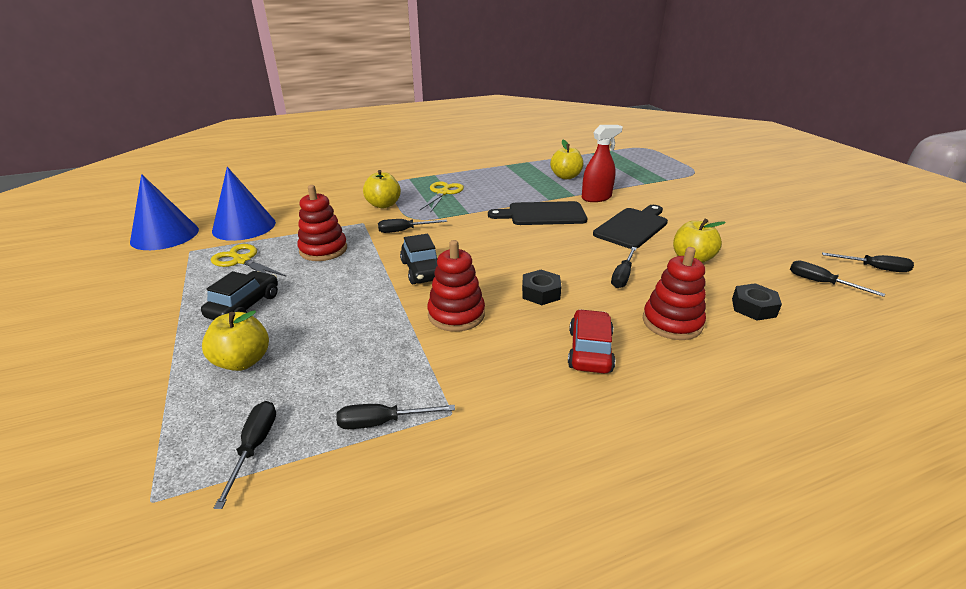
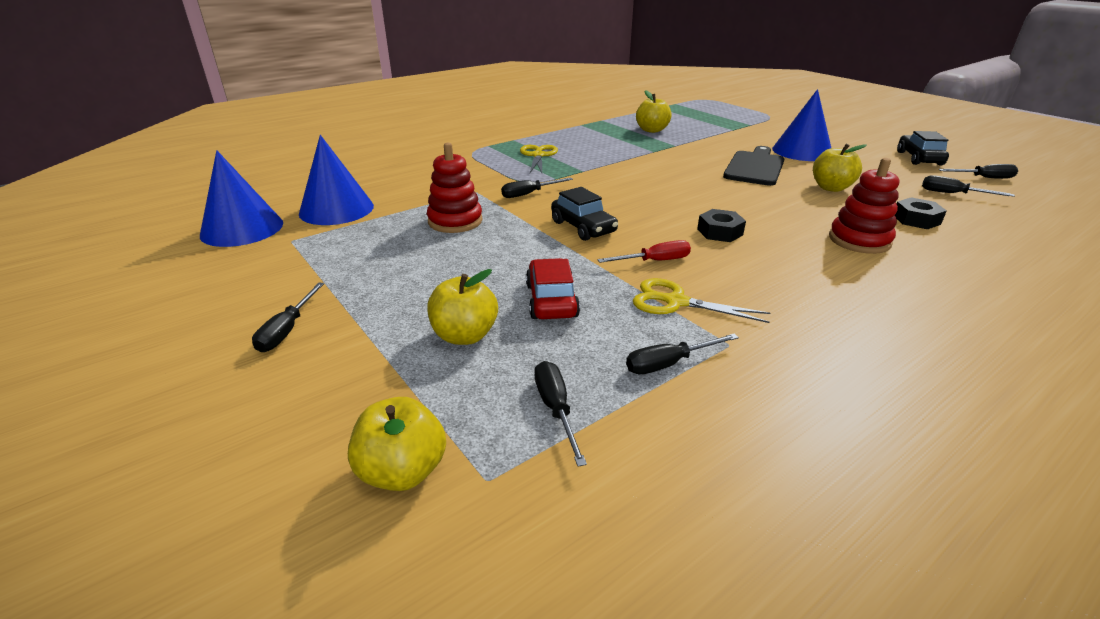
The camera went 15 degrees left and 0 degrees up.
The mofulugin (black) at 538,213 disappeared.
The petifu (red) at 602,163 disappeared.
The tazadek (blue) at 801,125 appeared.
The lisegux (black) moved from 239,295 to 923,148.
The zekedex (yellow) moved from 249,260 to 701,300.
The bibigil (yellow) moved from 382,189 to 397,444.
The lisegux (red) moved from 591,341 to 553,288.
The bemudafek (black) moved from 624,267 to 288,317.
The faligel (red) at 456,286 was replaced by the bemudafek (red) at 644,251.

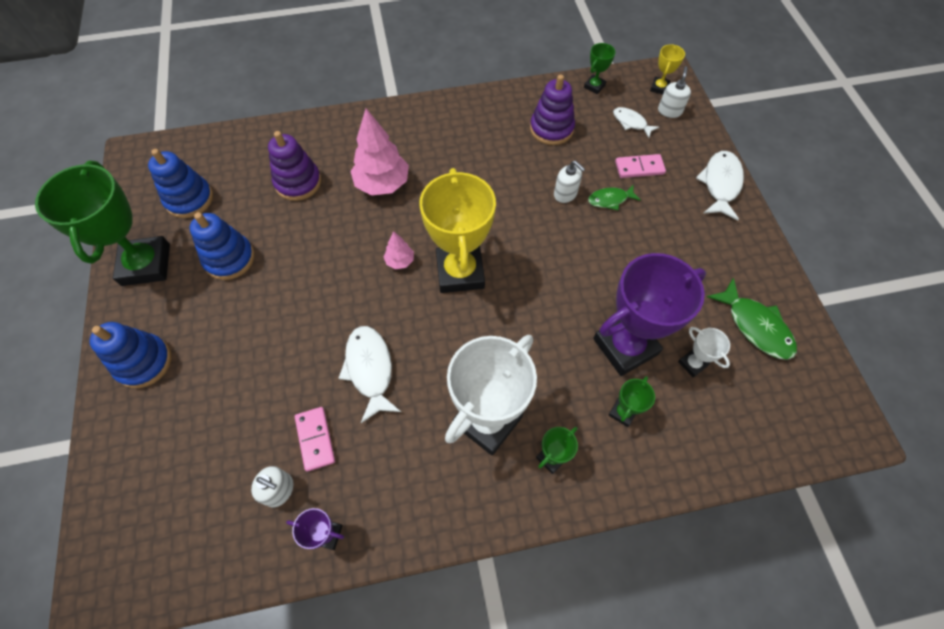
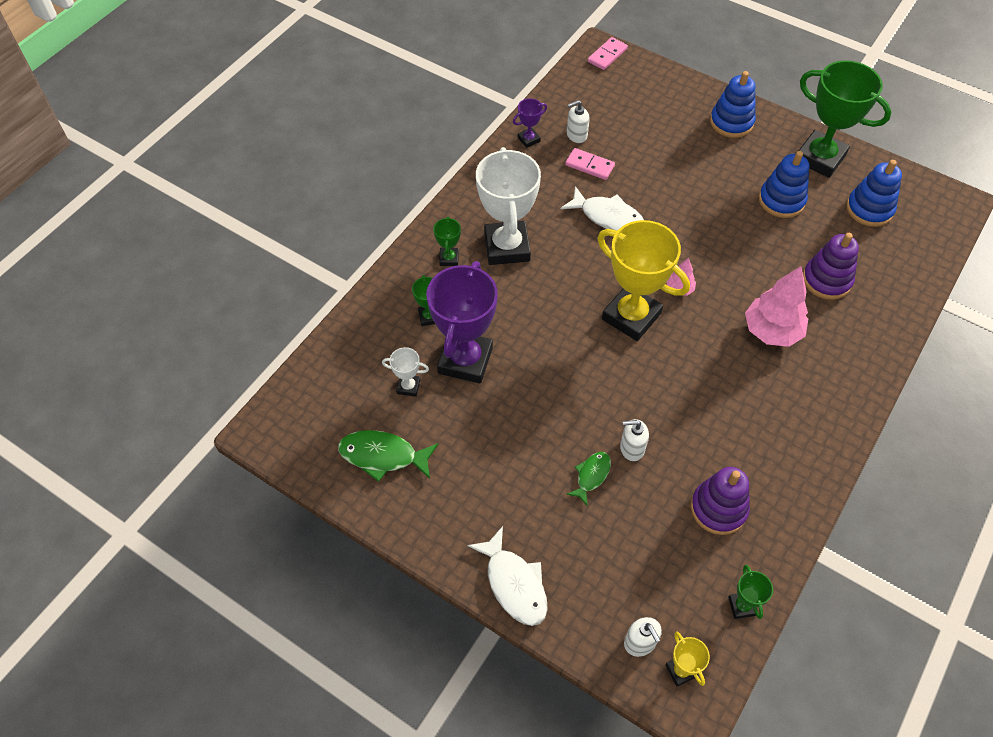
The camera went 135 degrees right and 5 degrees down.
The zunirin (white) at 636,122 disappeared.
The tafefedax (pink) moved from 640,166 to 608,53.

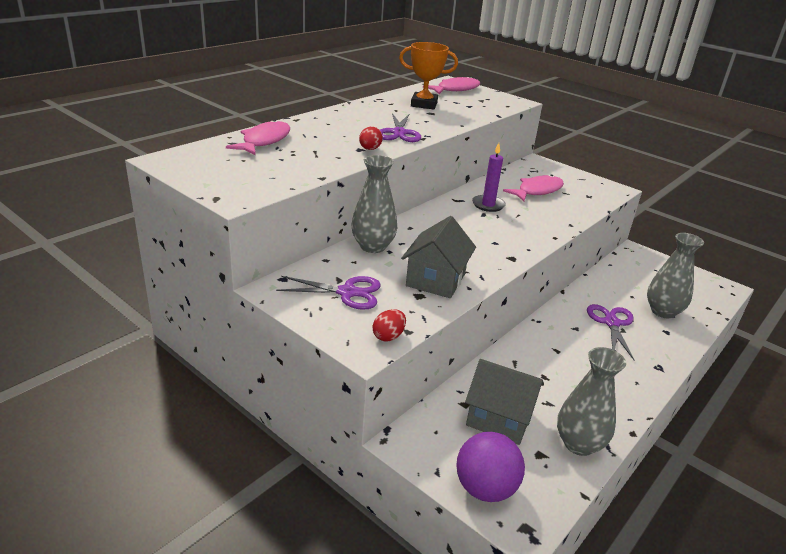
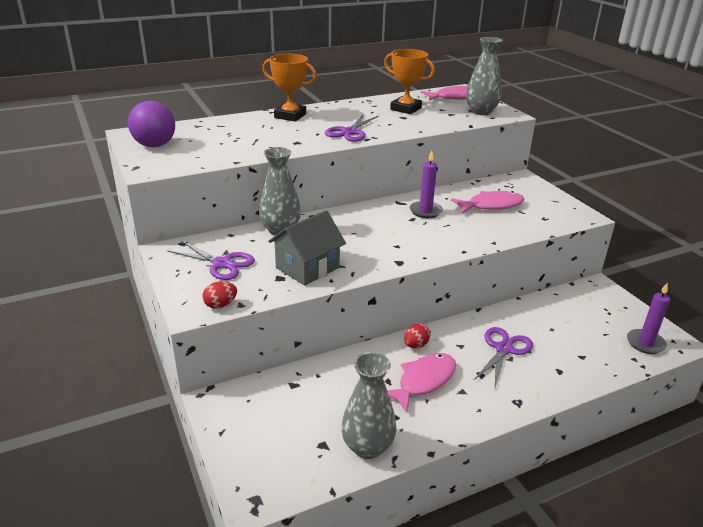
The camera went 25 degrees right and 0 degrees up.
The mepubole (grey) at 504,402 disappeared.
The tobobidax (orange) at 289,88 appeared.
The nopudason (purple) at 648,318 appeared.
The zunirin (pink) moved from 258,137 to 421,383.
The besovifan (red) moved from 371,138 to 417,336.
The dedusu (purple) moved from 490,467 to 151,124.
The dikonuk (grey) moved from 675,275 to 484,76.

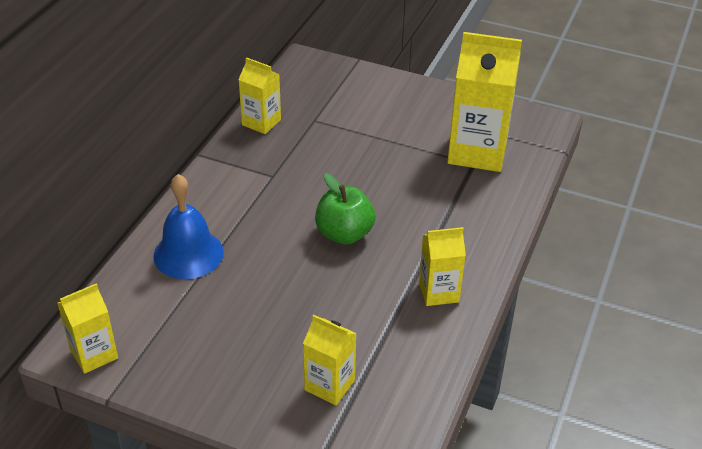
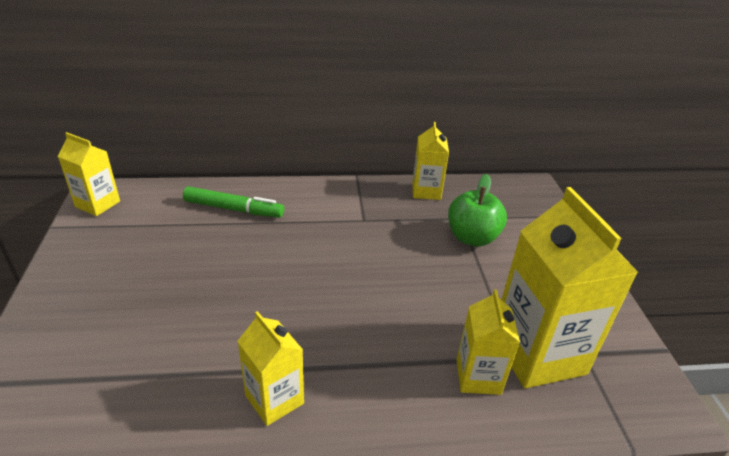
The camera went 60 degrees right and 5 degrees down.
The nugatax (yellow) moved from 330,360 to 488,342.
The bibigil (green) moved from 345,208 to 477,210.
The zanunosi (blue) at 188,226 was replaced by the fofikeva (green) at 233,202.

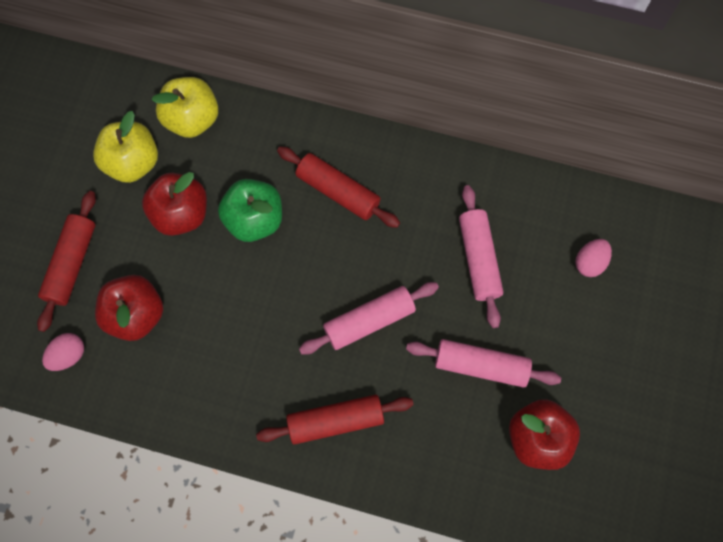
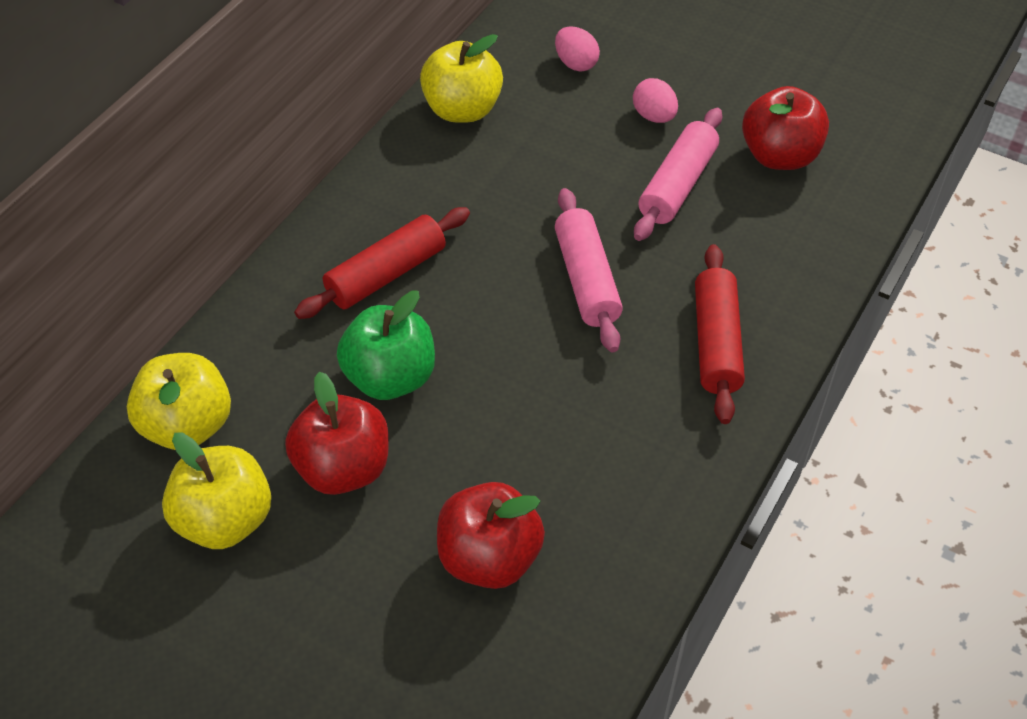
The camera went 75 degrees left and 20 degrees down.
The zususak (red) at 66,261 disappeared.
The zususak (pink) at 481,256 disappeared.
The bibigil (yellow) at 461,78 appeared.
The besovifan (pink) moved from 63,352 to 655,100.

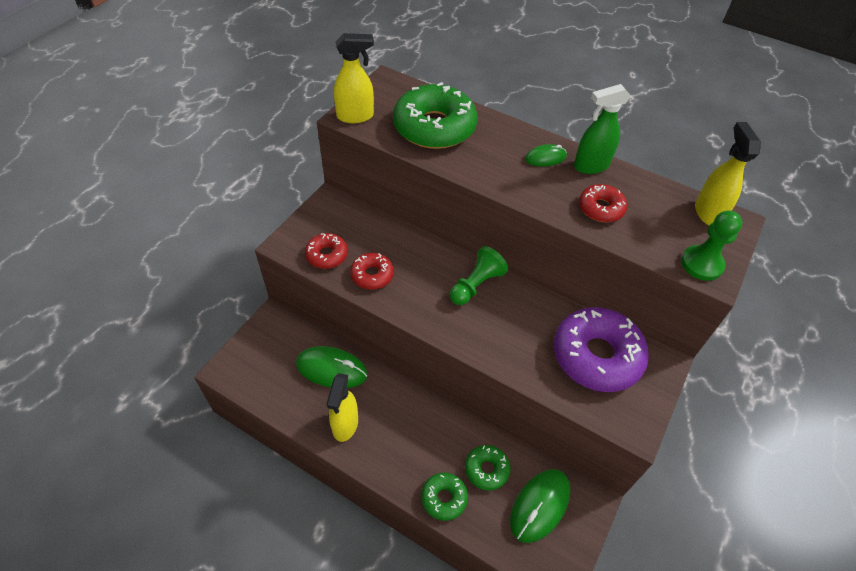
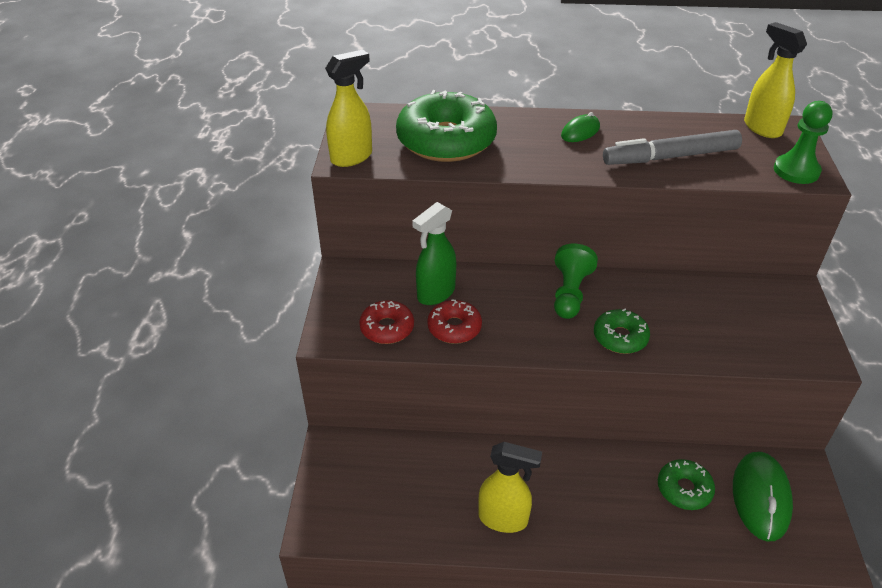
The camera went 25 degrees left and 10 degrees down.
The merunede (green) at 331,367 disappeared.
The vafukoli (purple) at 601,349 disappeared.
The vafukoli (green) moved from 444,497 to 622,331.
The petifu (green) moved from 602,129 to 434,253.
The vafukoli (red) at 603,203 was replaced by the fofikeva (grey) at 672,147.
The petifu (yellow) at 342,407 turned 60 degrees counterclockwise.

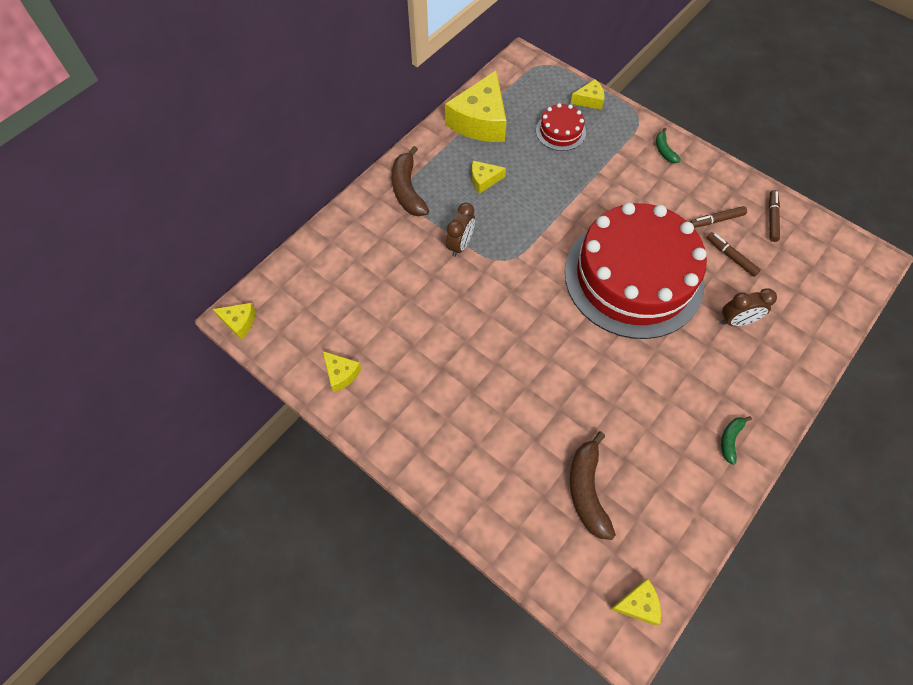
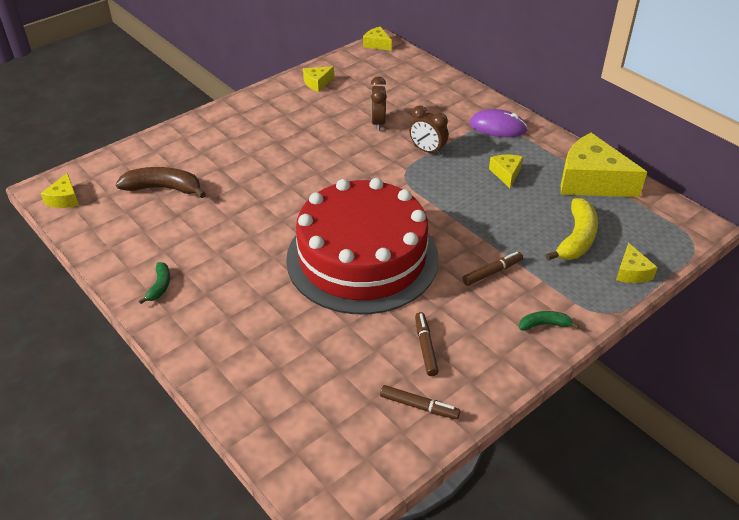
The camera went 100 degrees right and 20 degrees down.
The fofikeva (brown) moved from 733,254 to 492,269.
The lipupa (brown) moved from 749,307 to 379,103.
The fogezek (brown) at 410,181 was replaced by the merunede (purple) at 499,123.
The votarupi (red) at 561,127 was replaced by the fogezek (yellow) at 571,229.
The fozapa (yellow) at 234,321 turned 105 degrees clockwise.
The fogezek (green) at 736,440 turned 60 degrees clockwise.

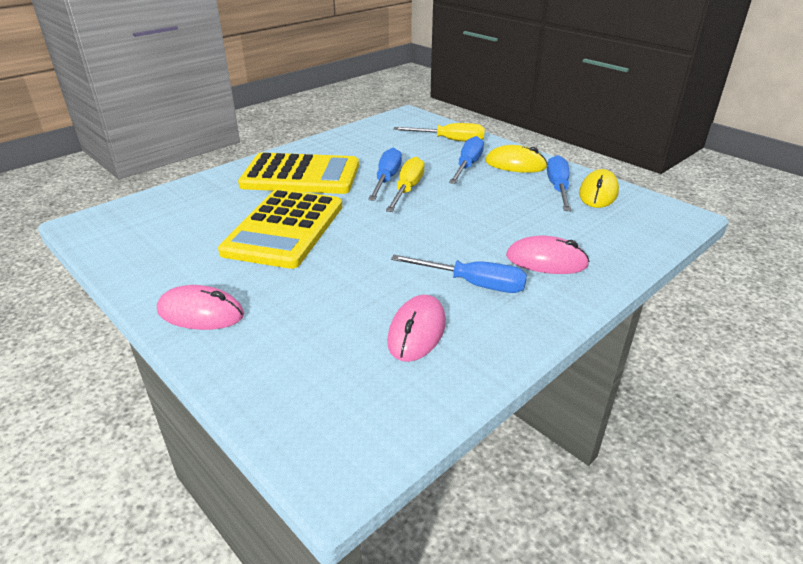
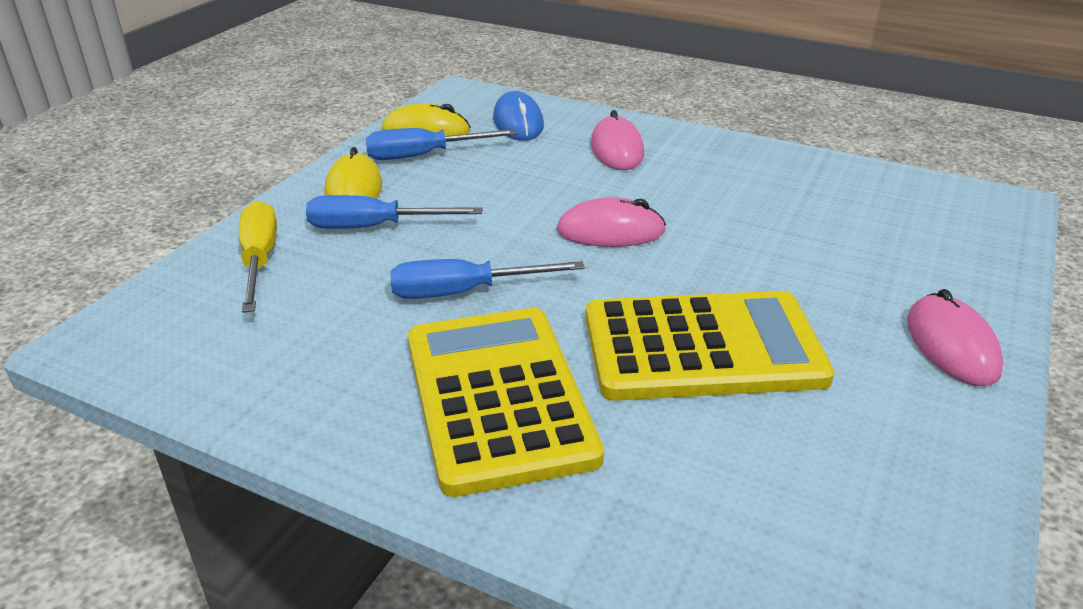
The camera went 110 degrees left and 0 degrees up.
The bemudafek (yellow) at 405,184 disappeared.
The bemudafek (blue) at 459,274 disappeared.
The merunede (blue) at 518,116 appeared.
The merunede (pink) moved from 416,328 to 611,222.

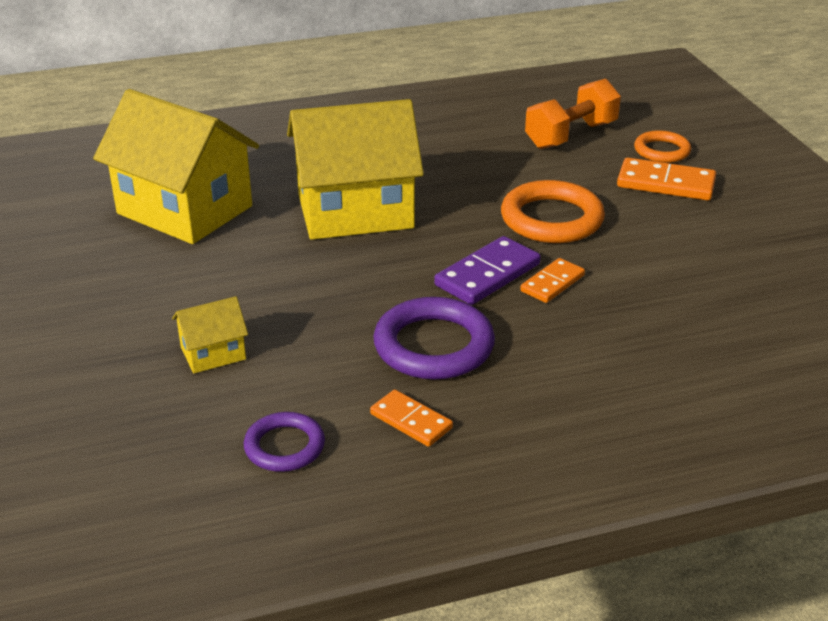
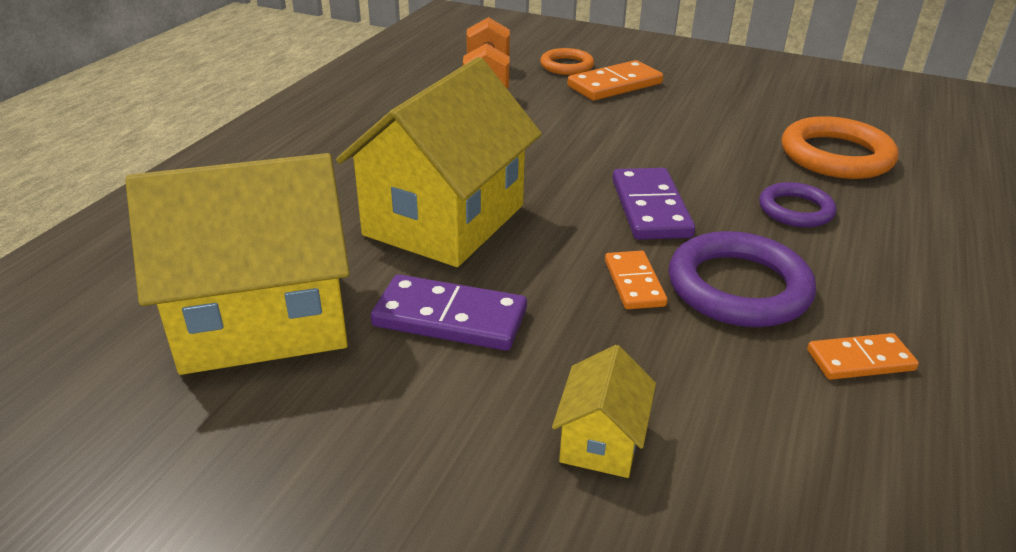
The camera went 50 degrees left and 0 degrees up.
The tafefedax (purple) at 449,312 appeared.
The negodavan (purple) moved from 284,442 to 797,204.
The negodavan (orange) moved from 553,211 to 840,147.
The tafefedax (orange) moved from 552,280 to 636,280.

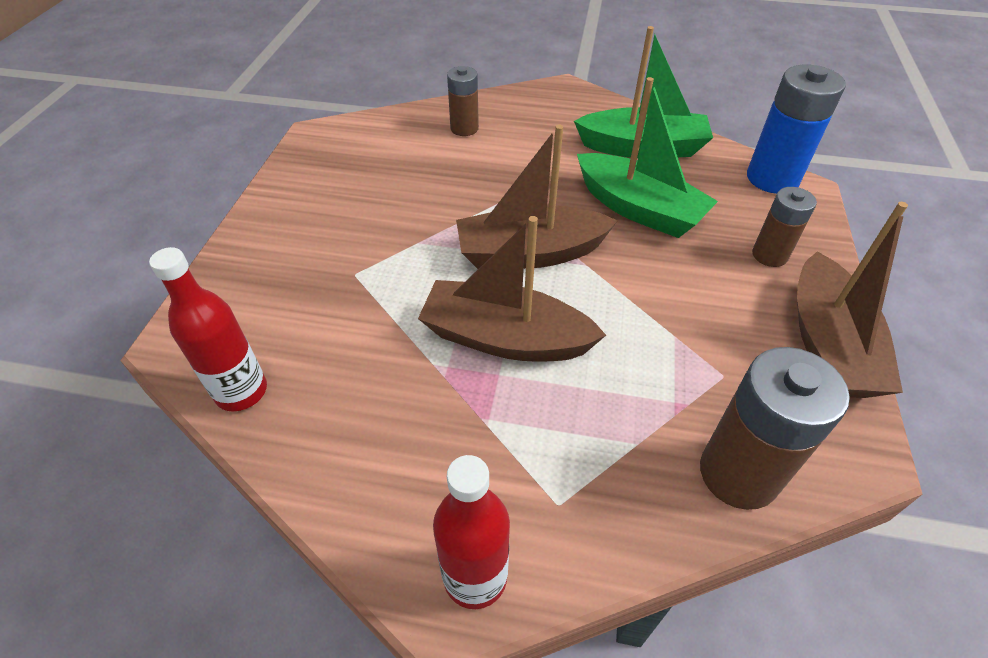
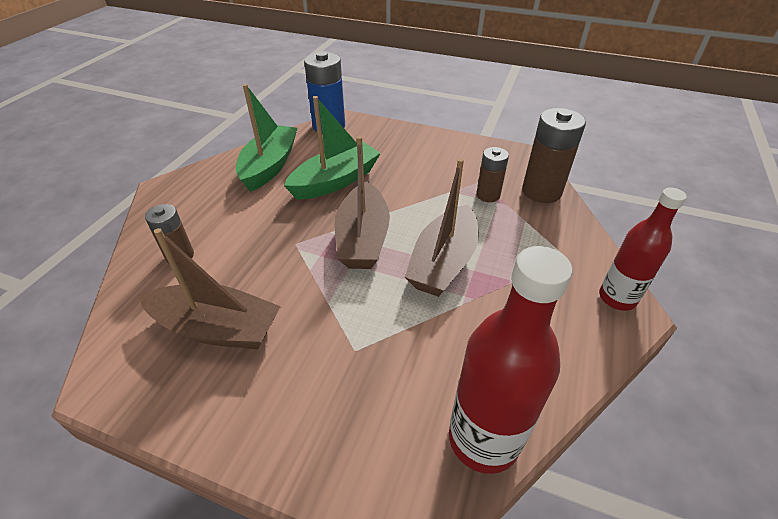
The camera went 80 degrees left and 5 degrees down.
The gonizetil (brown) moved from 784,227 to 492,174.
The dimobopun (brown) moved from 852,300 to 210,288.
The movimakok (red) at 208,329 changed to 1.51 times the size.

